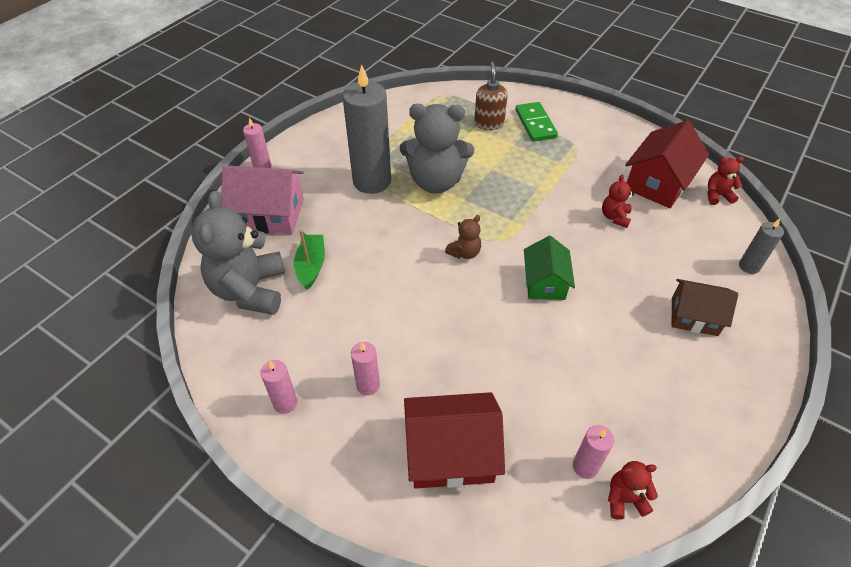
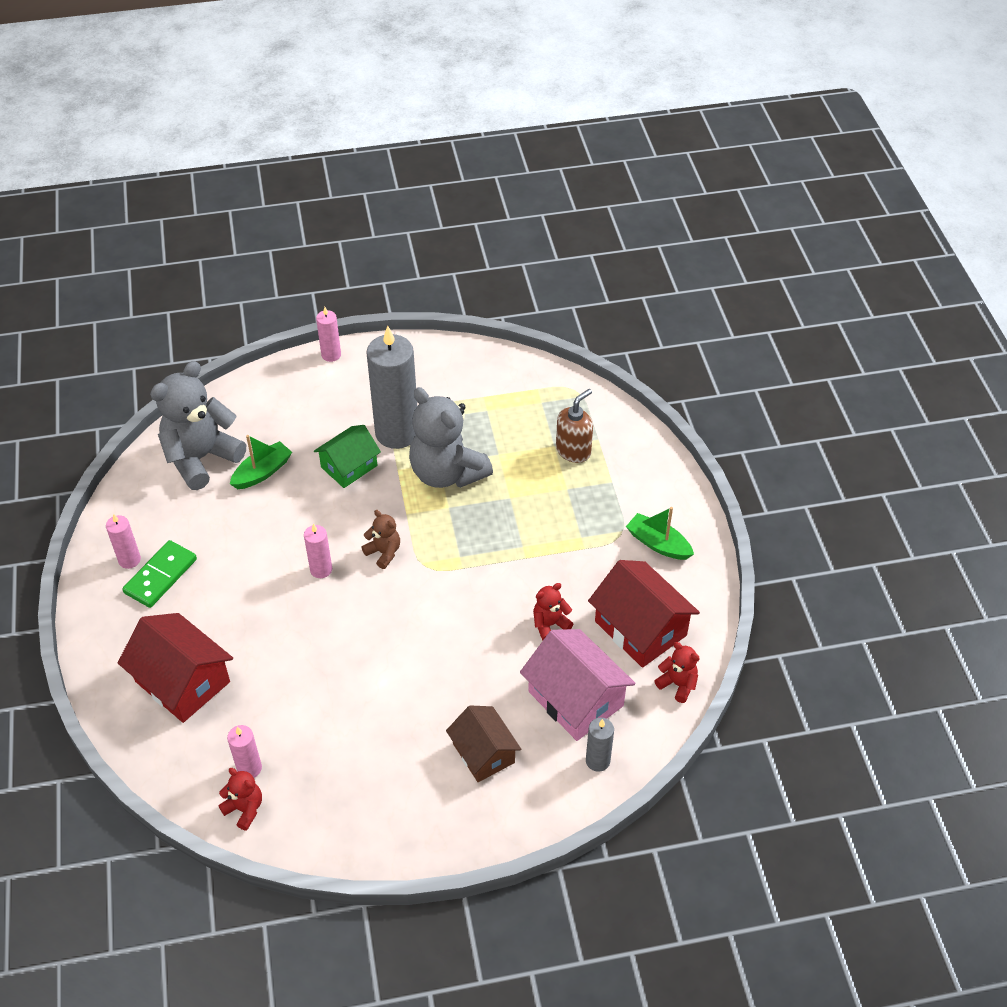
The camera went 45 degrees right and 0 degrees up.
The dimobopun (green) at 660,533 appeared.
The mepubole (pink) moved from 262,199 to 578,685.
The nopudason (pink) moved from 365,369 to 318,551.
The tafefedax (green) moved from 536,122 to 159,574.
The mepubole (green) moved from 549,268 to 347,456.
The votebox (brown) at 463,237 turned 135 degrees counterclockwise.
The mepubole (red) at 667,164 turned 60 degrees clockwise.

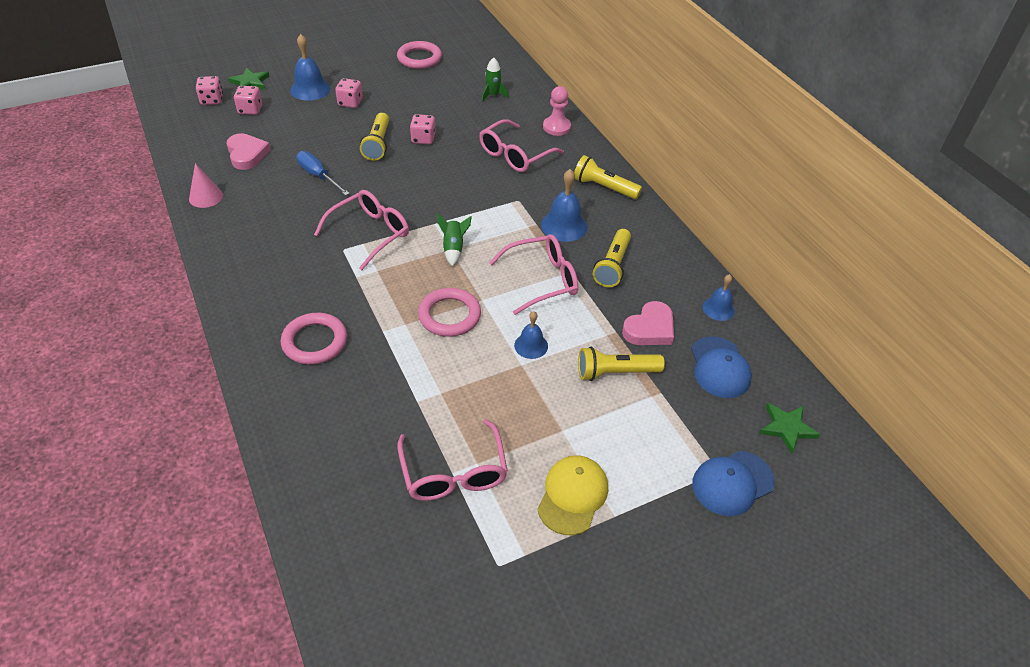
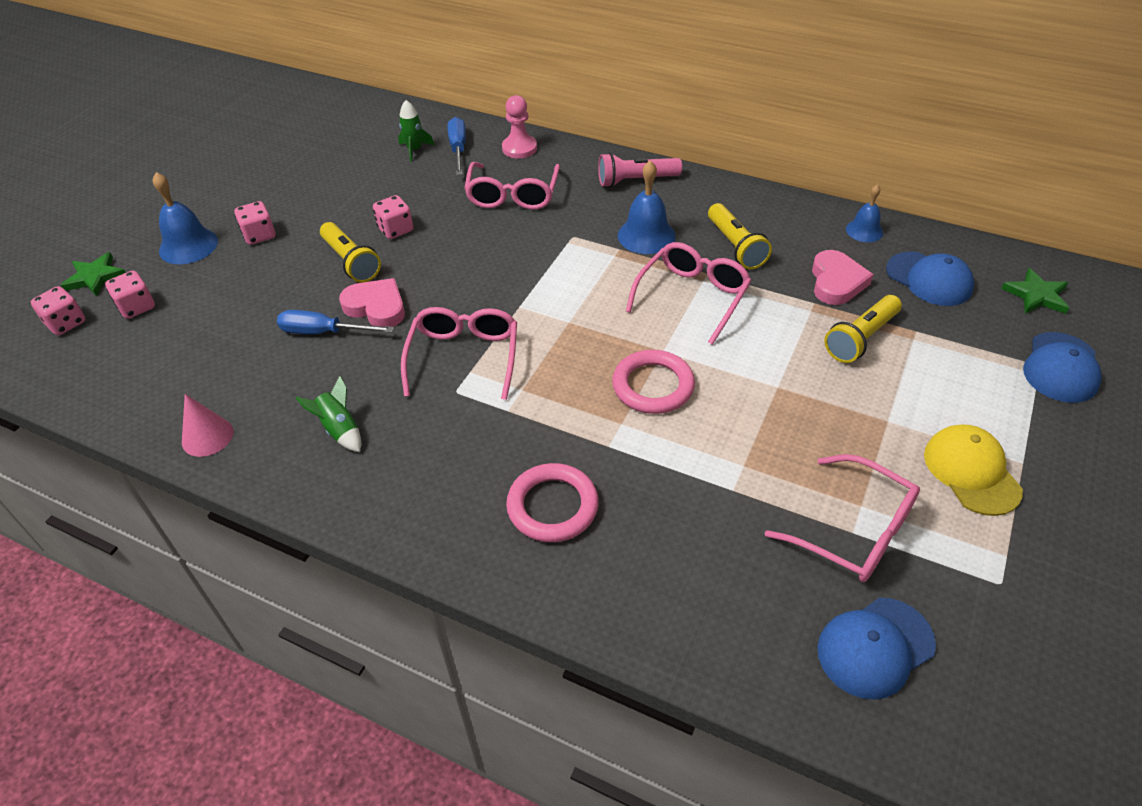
The camera went 35 degrees left and 0 degrees up.
The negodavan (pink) at 419,55 disappeared.
The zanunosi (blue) at 531,335 disappeared.
The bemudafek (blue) at 457,146 appeared.
The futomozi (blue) at 876,649 appeared.
The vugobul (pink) moved from 248,151 to 372,302.
The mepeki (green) moved from 454,240 to 328,414.
The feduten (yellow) at 608,177 became the feduten (pink) at 640,170.

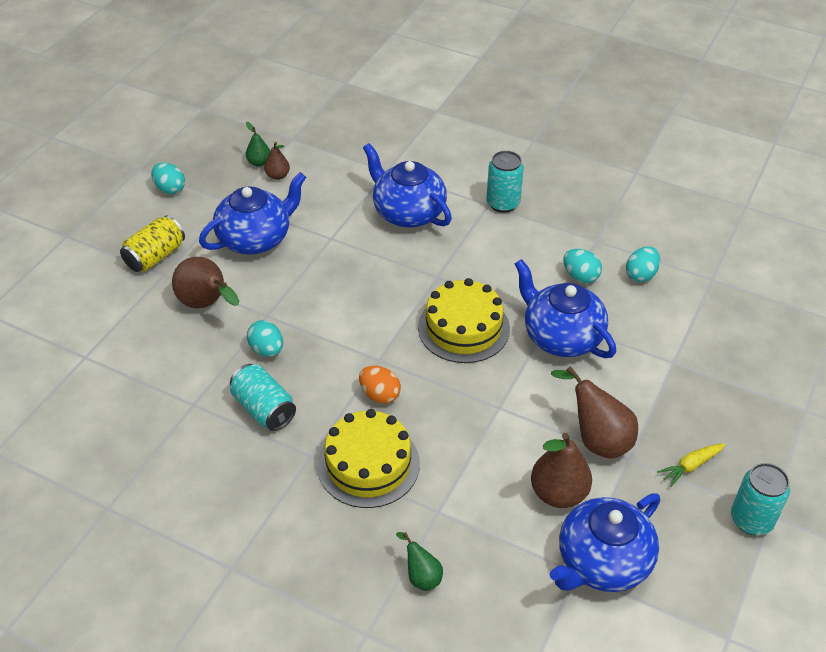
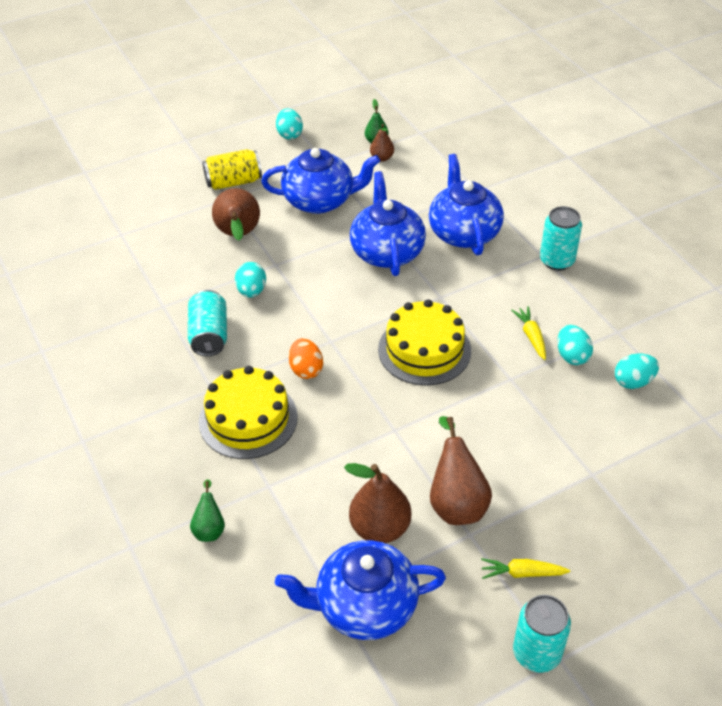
The camera went 35 degrees right and 0 degrees up.
The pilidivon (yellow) at 528,333 appeared.
The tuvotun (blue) moved from 565,308 to 388,223.

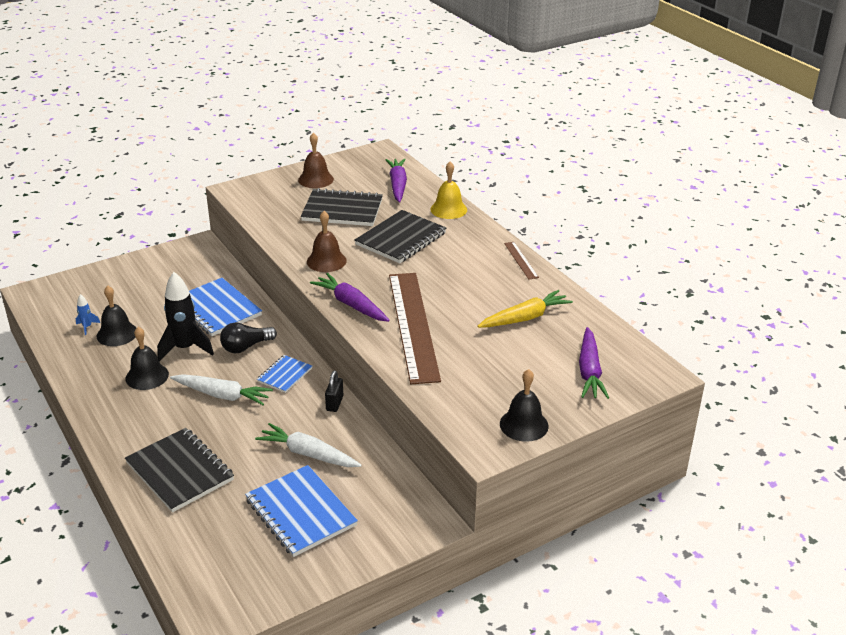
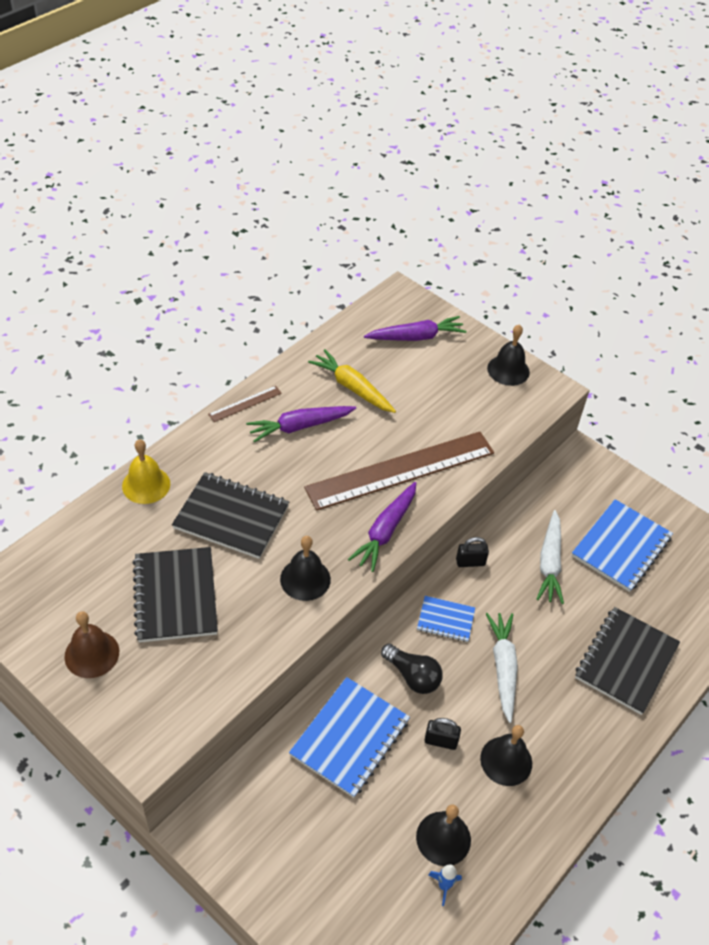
The camera went 110 degrees left and 15 degrees up.
The pilidivon (purple) moved from 396,180 to 301,424.
The mepeki (black) at 185,317 was replaced by the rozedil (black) at 442,734.
The zanunosi (brown) at 327,241 became the zanunosi (black) at 305,568.

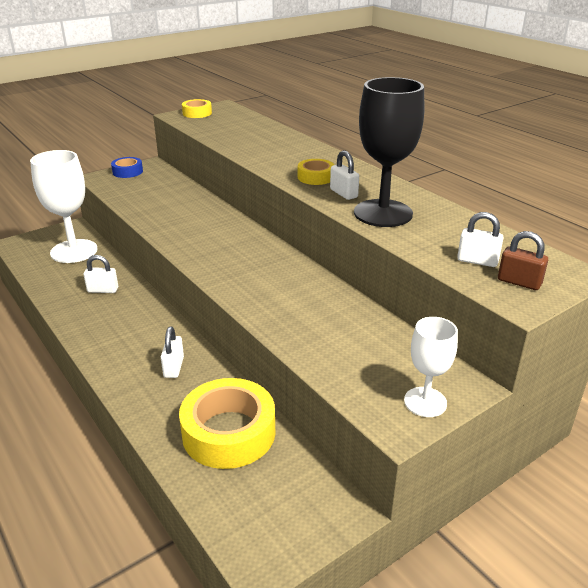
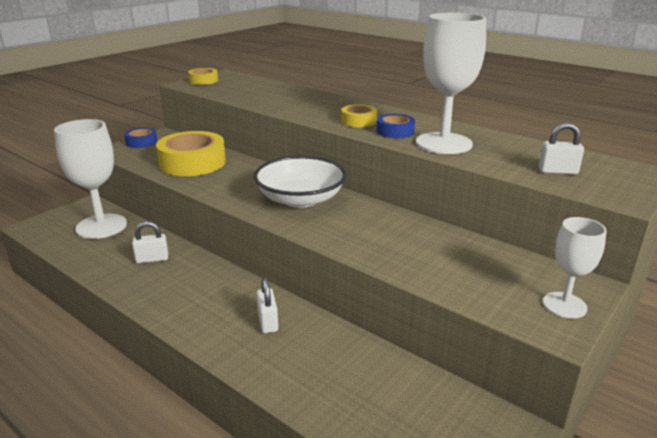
The camera went 15 degrees left and 5 degrees down.
The rozedil (brown) at 523,260 disappeared.
The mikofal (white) at 300,182 appeared.
The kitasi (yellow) moved from 227,423 to 191,153.
The rozedil (white) at 344,175 was replaced by the kitasi (blue) at 396,126.
The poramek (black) at 389,152 became the poramek (white) at 451,83.

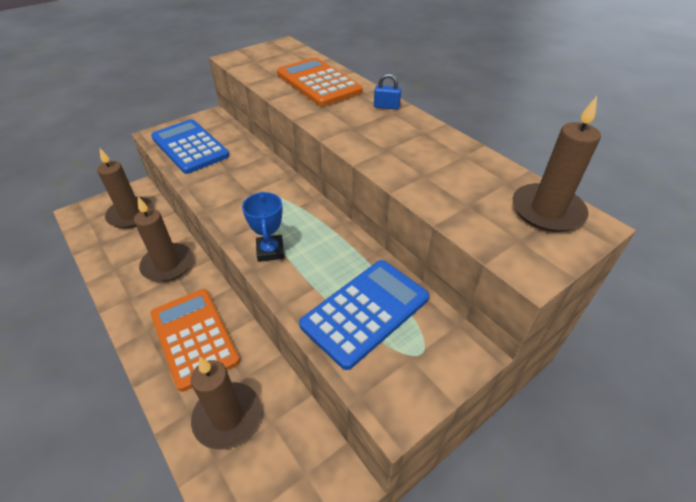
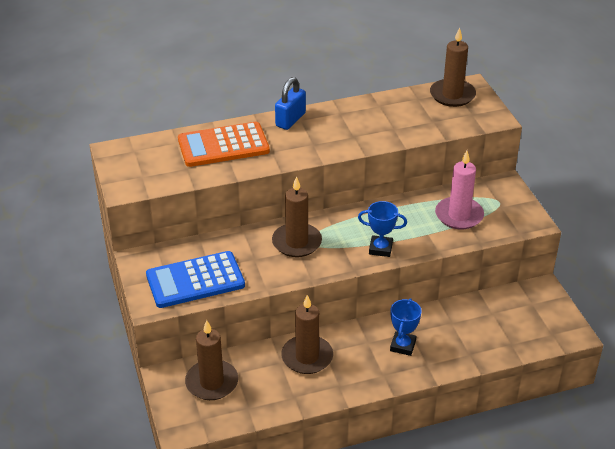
The camera went 70 degrees left and 5 degrees down.
The nopudason (brown) moved from 226,403 to 297,216.
The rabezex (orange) at 195,340 was replaced by the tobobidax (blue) at 406,327.
The rabezex (blue) at 364,315 was replaced by the nopudason (pink) at 459,190.
The rozedil (blue) at 387,91 changed to 1.64 times the size.

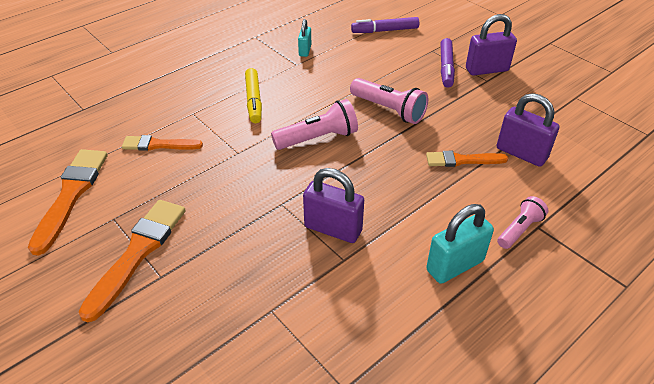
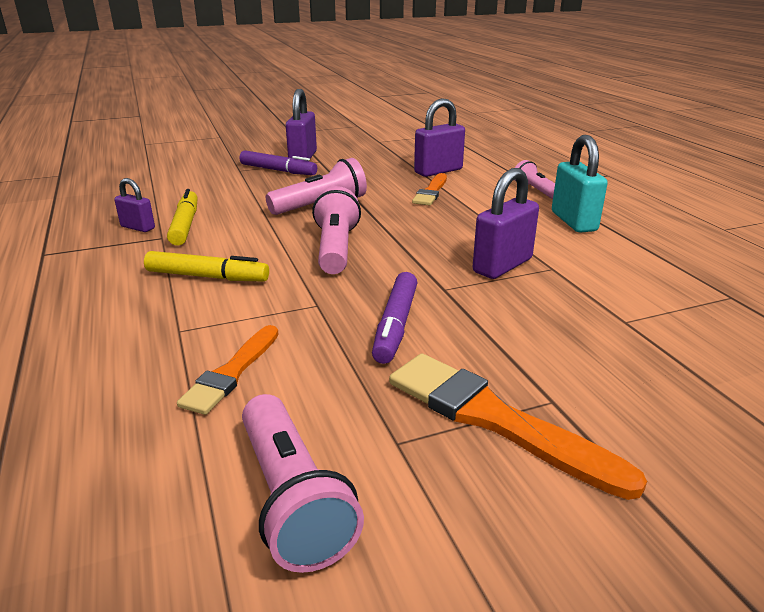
The camera went 70 degrees left and 15 degrees down.
The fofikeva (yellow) at 182,217 appeared.
The fofikeva (purple) moved from 385,25 to 394,318.
The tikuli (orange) at 68,202 was replaced by the feduten (pink) at 303,483.
The rozedil (turquoise) at 304,38 became the rozedil (purple) at 134,205.

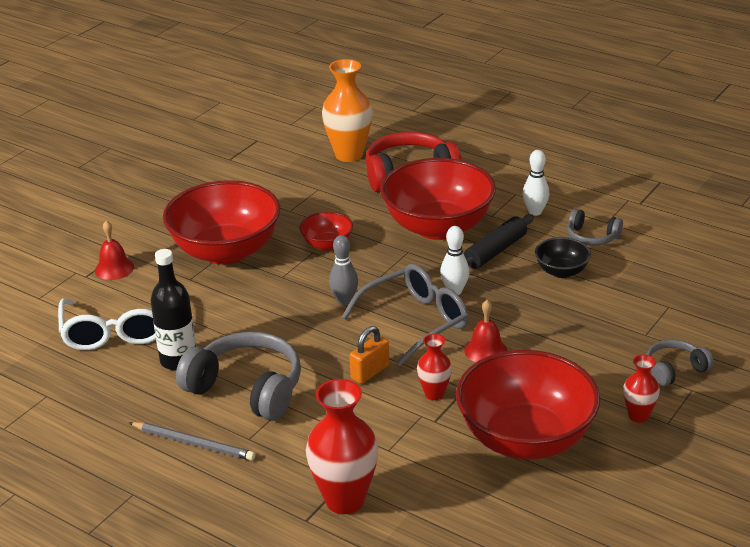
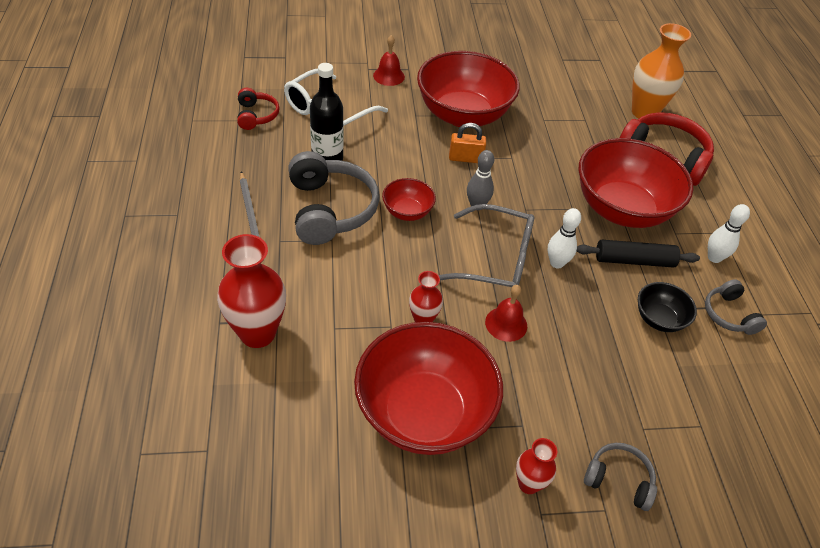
The camera went 45 degrees right and 15 degrees up.
The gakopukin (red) at 258,109 appeared.
The mikofal (red) moved from 326,231 to 409,199.
The rozedil (orange) moved from 369,355 to 467,143.

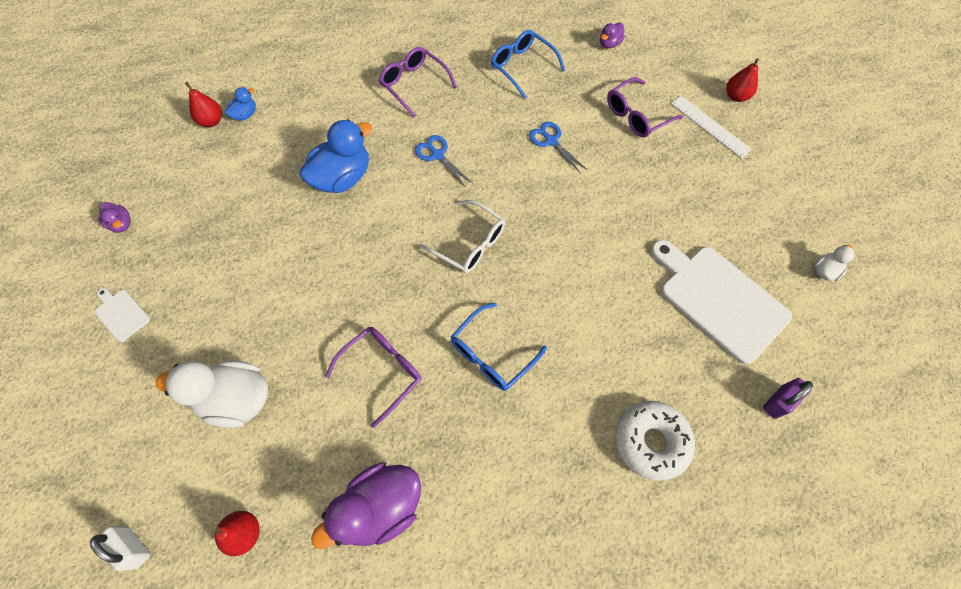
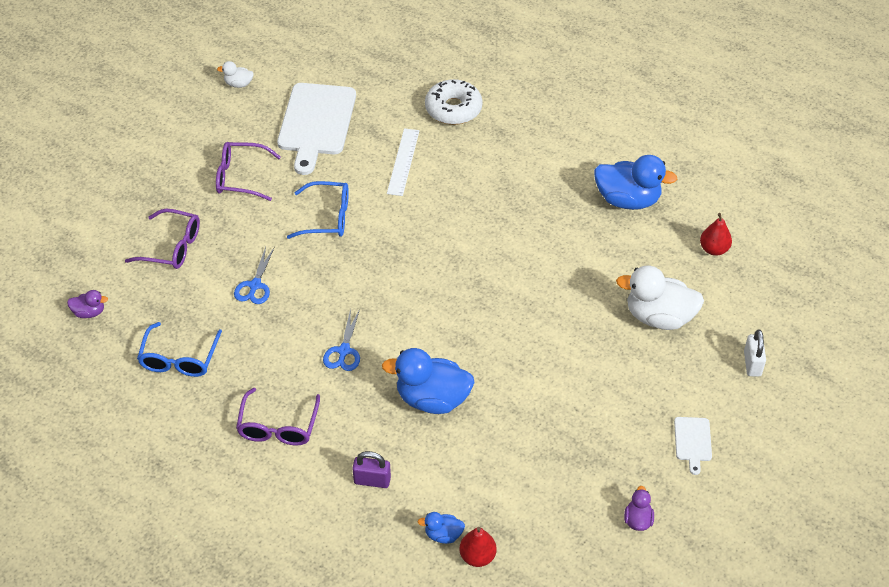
The camera went 130 degrees left and 15 degrees down.
The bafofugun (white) at 462,236 disappeared.
The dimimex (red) at 742,80 disappeared.
The rozedil (white) moved from 120,548 to 755,353.
The bafofugun (purple) moved from 373,377 to 248,171.
The bafofugun (blue) moved from 499,346 to 318,210.
The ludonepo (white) moved from 711,127 to 403,162.
The rozedil (purple) moved from 788,398 to 371,469.
The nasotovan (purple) at 366,505 became the nasotovan (blue) at 635,182.
The nasotovan (white) at 212,394 turned 135 degrees clockwise.

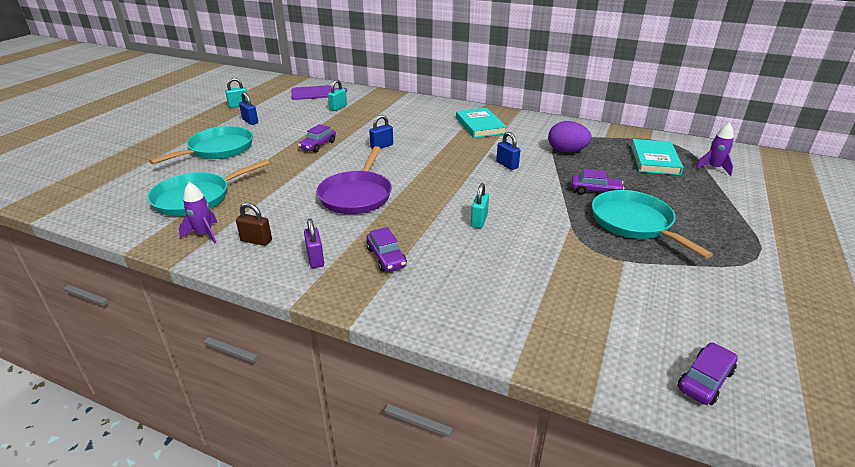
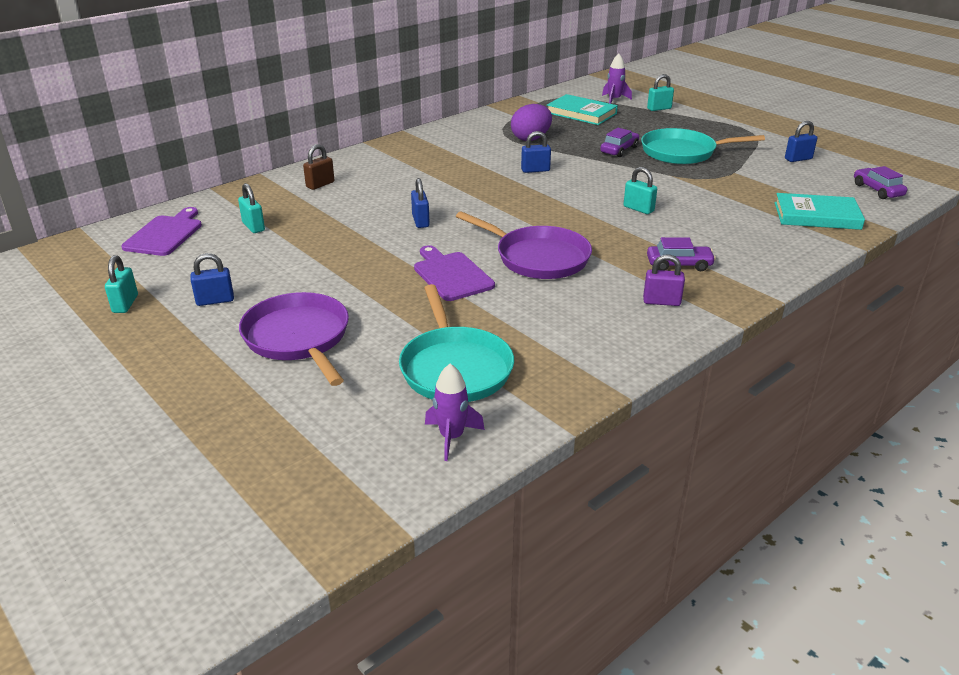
The camera went 65 degrees left and 0 degrees up.
The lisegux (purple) at 317,138 disappeared.
The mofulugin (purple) at 454,273 appeared.
The rozedil (turquoise) at 660,92 appeared.
The rozedil (blue) at 801,141 appeared.
The mepeki (purple) moved from 198,212 to 455,412.
The rozedil (brown) moved from 254,224 to 318,167.
The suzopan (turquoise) moved from 481,123 to 819,211.
The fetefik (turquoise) at 201,145 became the fetefik (purple) at 294,339.

